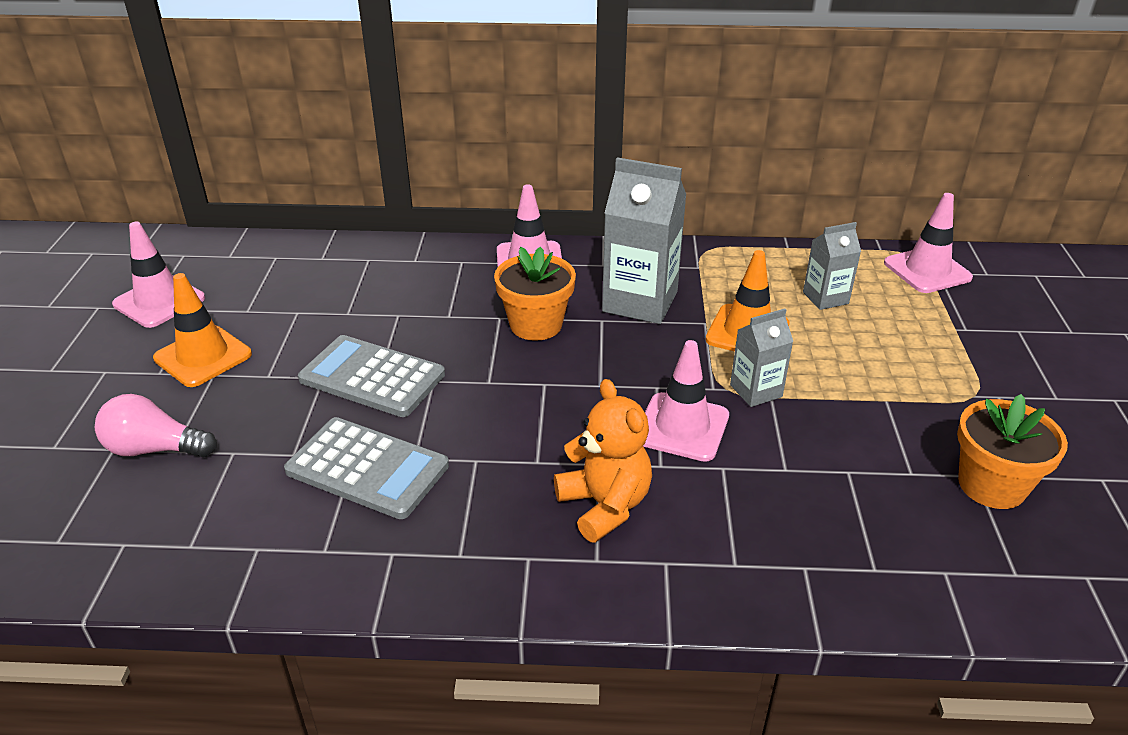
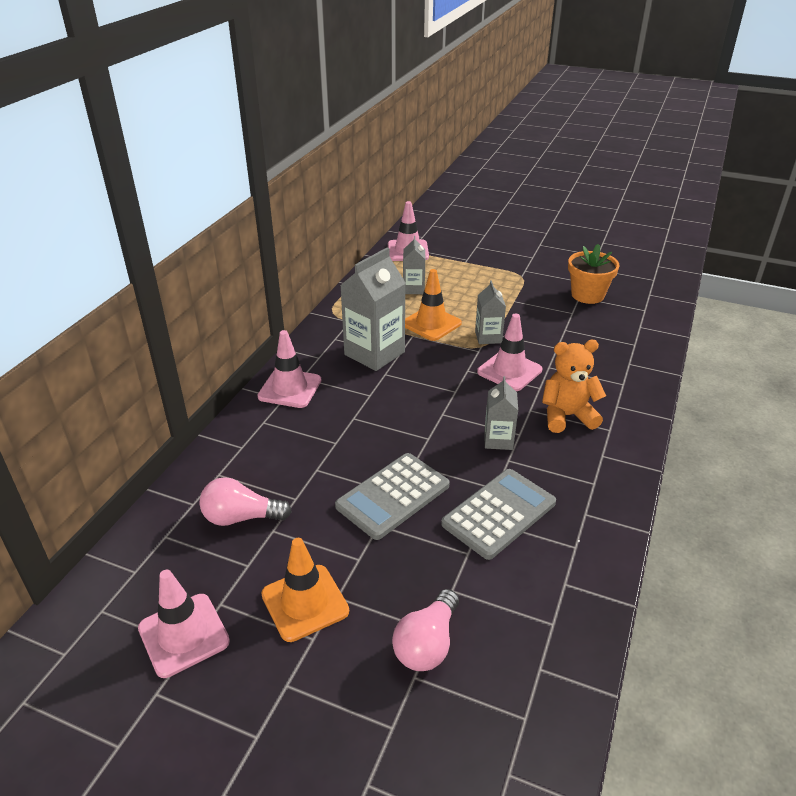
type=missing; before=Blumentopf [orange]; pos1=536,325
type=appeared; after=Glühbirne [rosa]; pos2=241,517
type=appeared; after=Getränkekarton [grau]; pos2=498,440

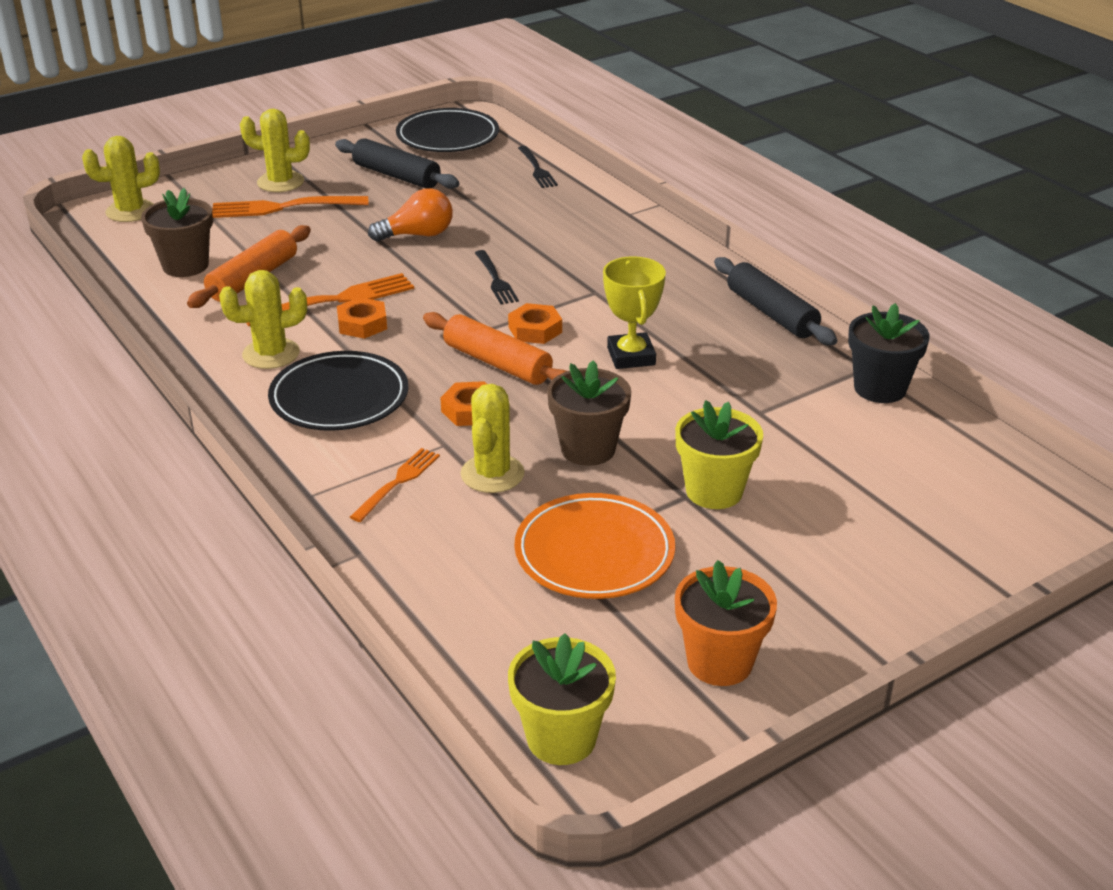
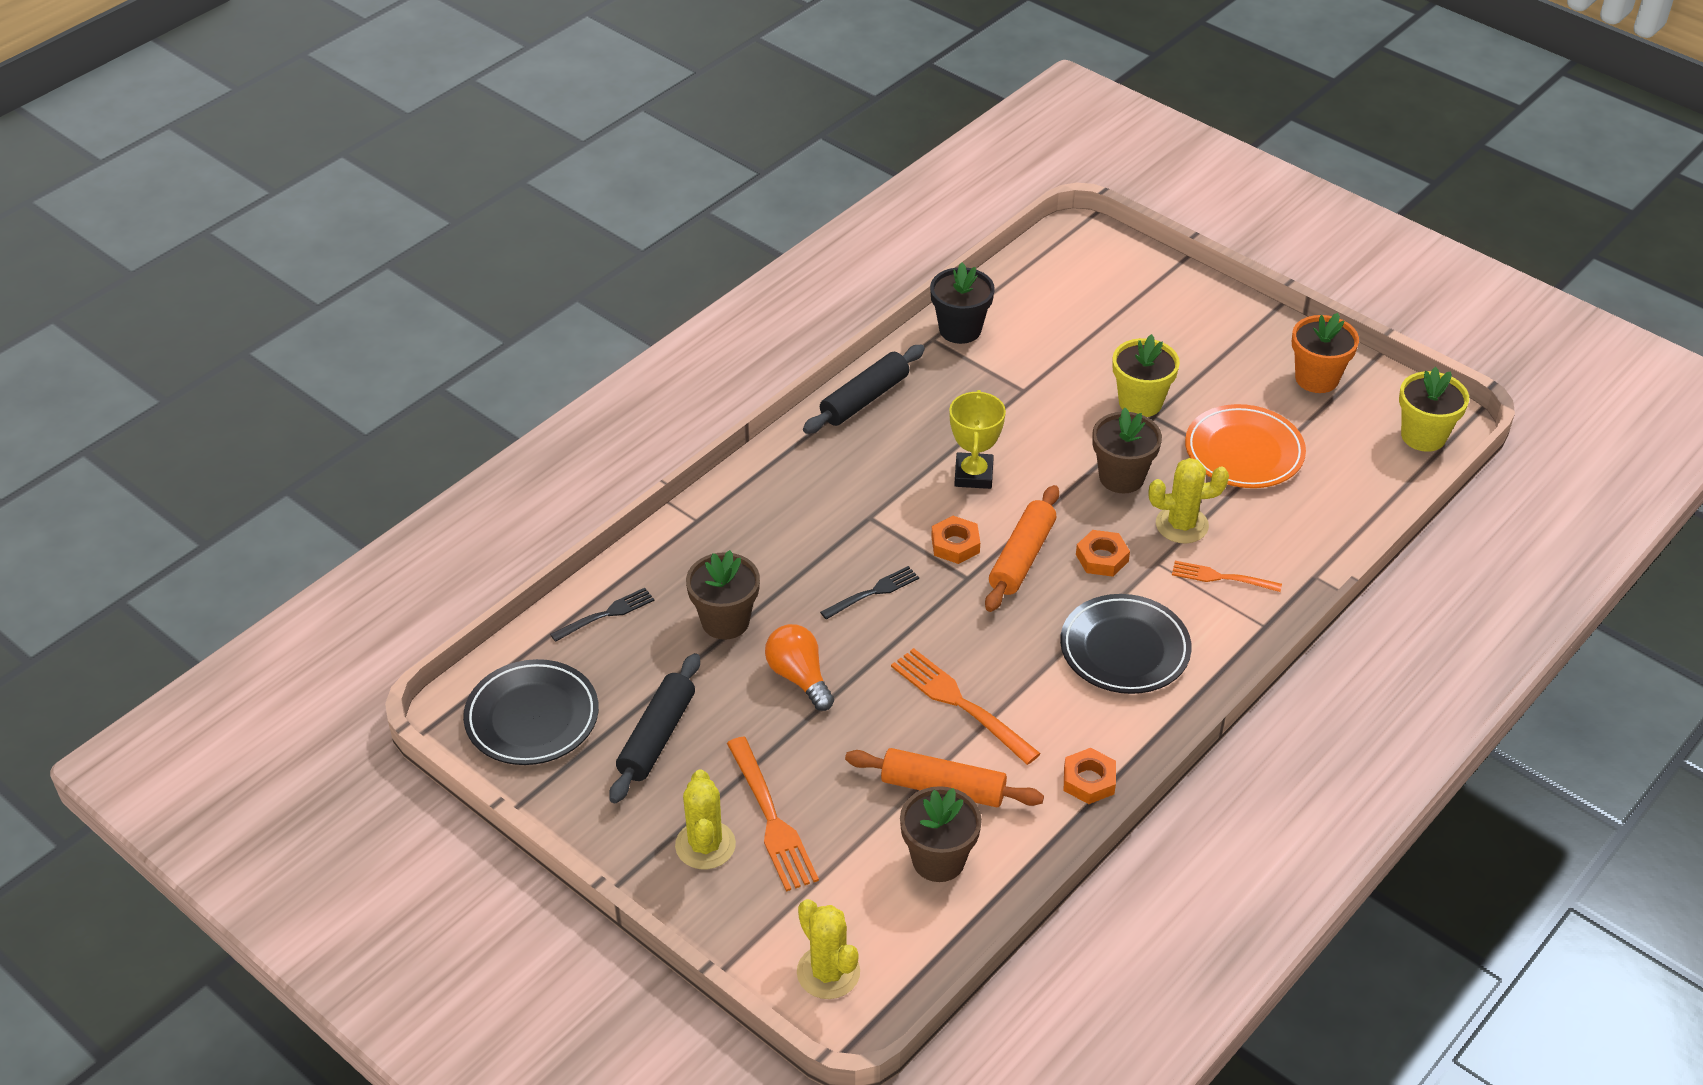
type=missing; before=Kaktus [gelb]; pos1=271,354
type=relocated; before=Sechskantmutter [orange]; pos1=362,324; pos2=1089,781
type=spun; before=Pokal [gelb]; pos1=631,356; pos2=973,475; turn=-60
type=appeared; after=Blumentopf [braun]; pos2=725,621

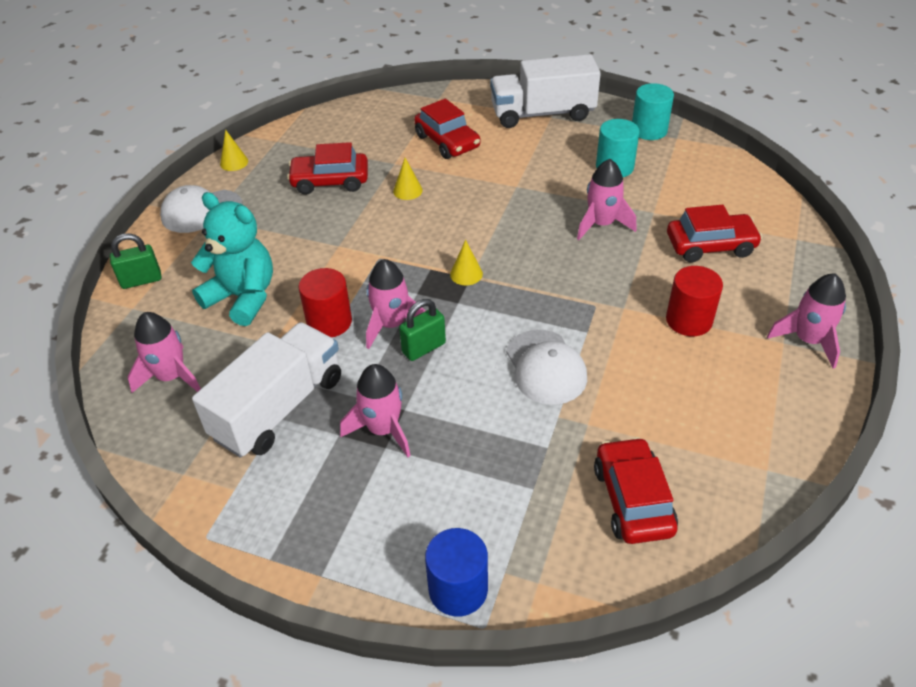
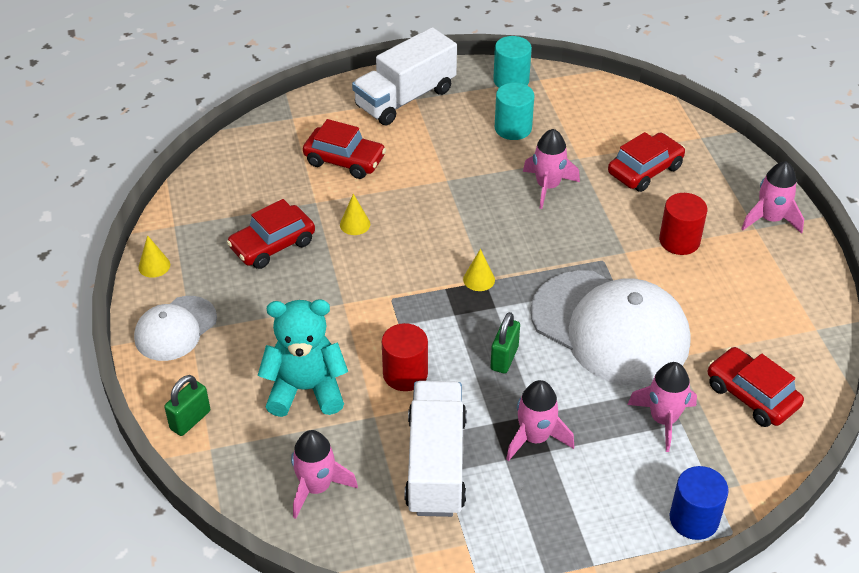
type=relocated; before=Rakete [rosa]; pos1=392,325; pos2=663,419
type=size; before=Kappe [weiß]; pos1=545,367; pos2=610,328; scale=1.87

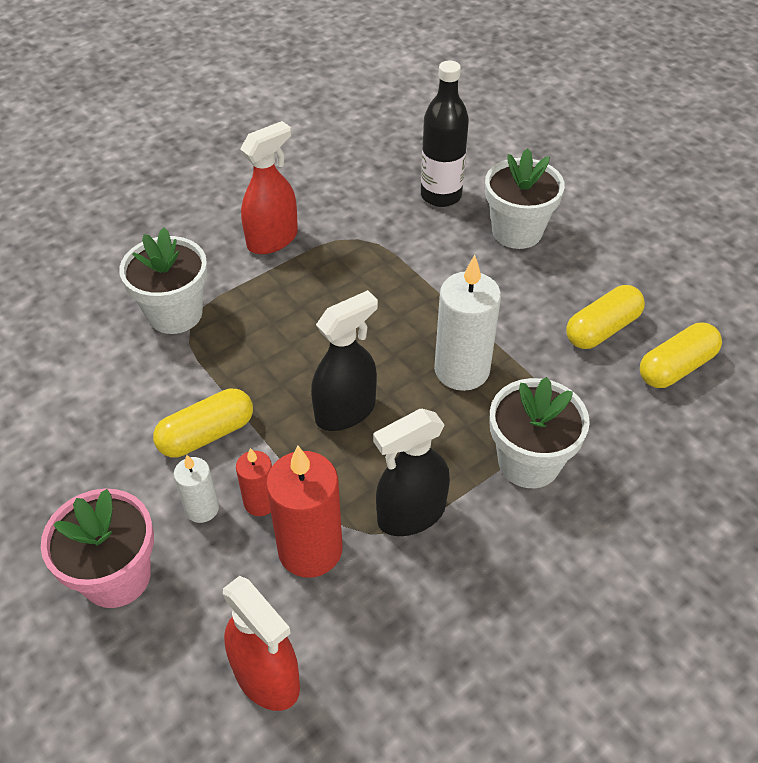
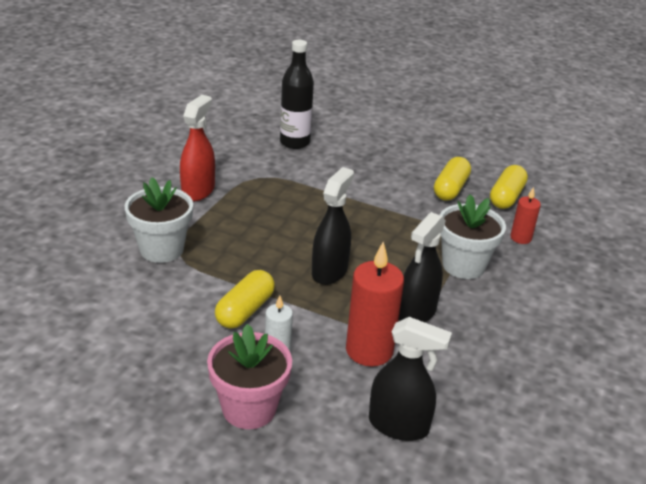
type=colour; before=Sprühflasche [rot]; after=Sprühflasche [schwarz]; pos1=267,677; pos2=398,425
type=relocated; before=Kerze [rot]; pos1=260,502; pos2=520,238
type=missing; before=Kerze [weiß]; pos1=461,370
type=missing; before=Blumentopf [weiß]; pos1=517,231

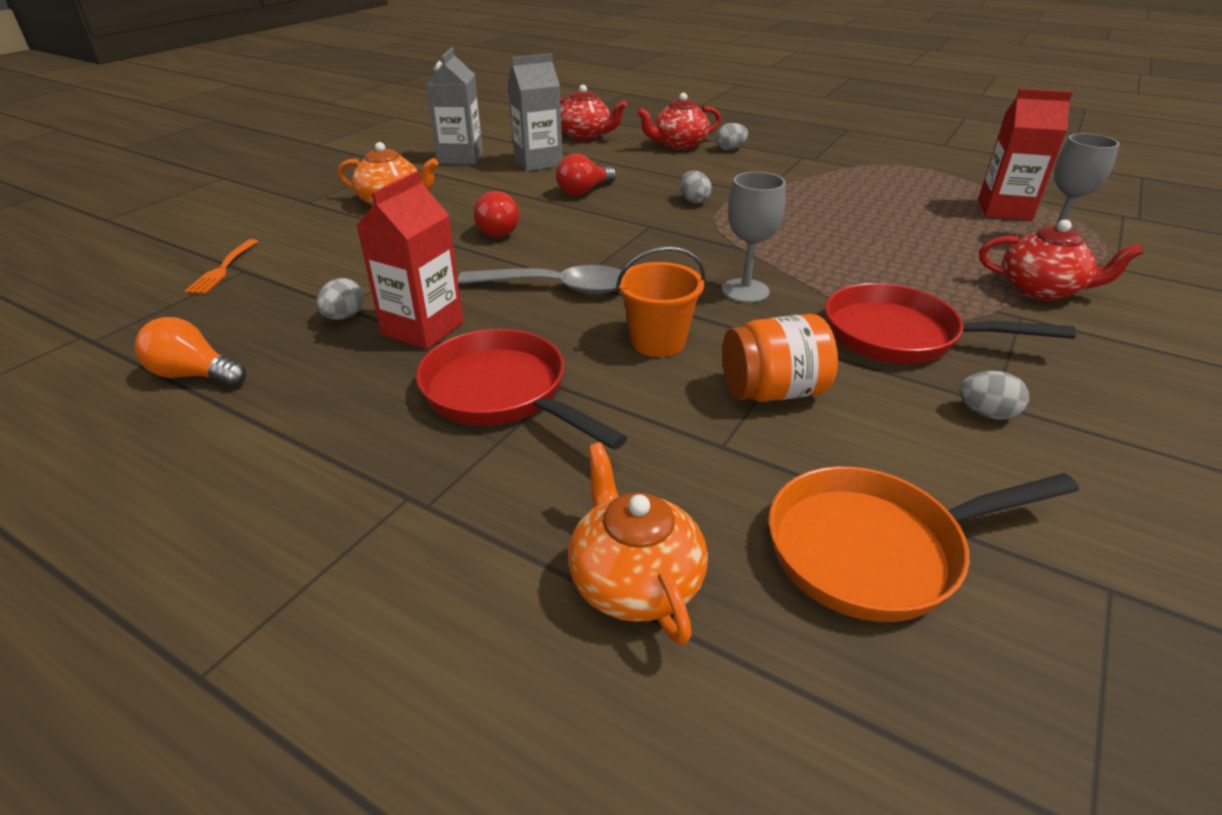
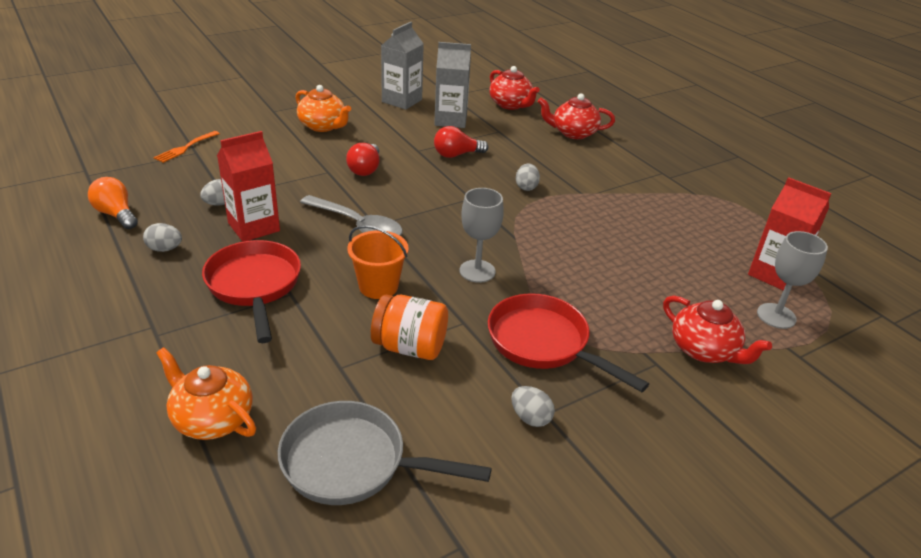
type=spun; before=Teekanne [orange]; pos1=634,581; pos2=212,419; turn=-60
type=relocated; before=Ei [grau]; pos1=730,149; pos2=165,249
type=colour; before=Pfanne [orange]; after=Pfanne [grau]; pos1=876,550; pos2=353,463

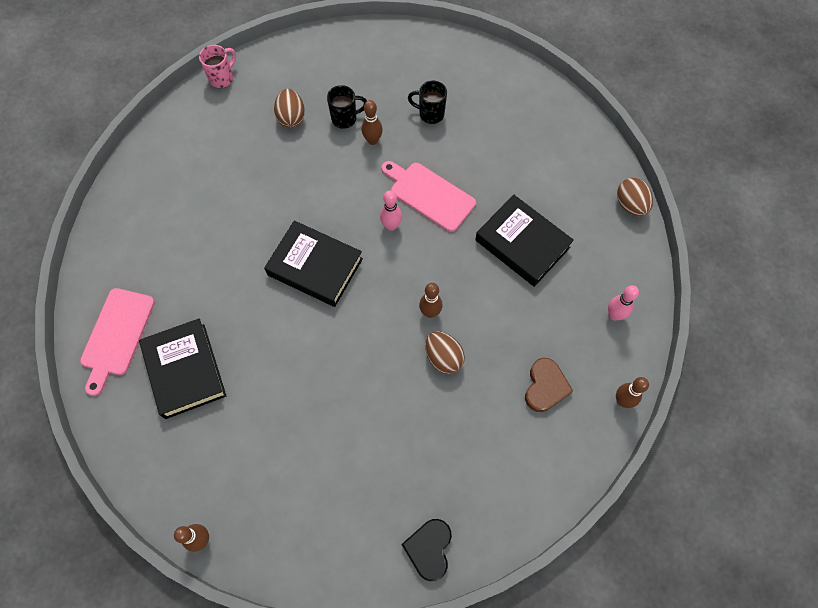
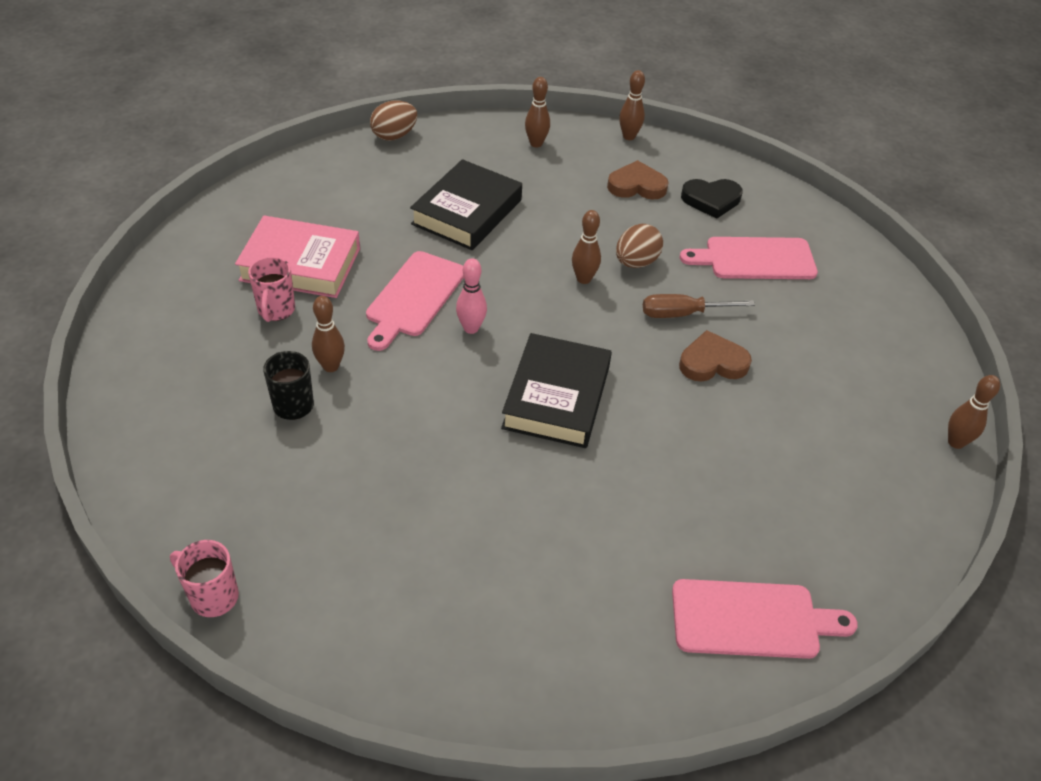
type=missing; before=Buch [schwarz]; pos1=185,370
type=missing; before=Ei [braun]; pos1=291,117
type=relocated; before=Herz [schwarz]; pos1=429,549; pos2=711,200
type=colour; before=Tasse [schwarz]; after=Tasse [rosa]; pos1=430,114; pos2=276,310
type=colour; before=Bowlingkegel [rosa]; after=Bowlingkegel [braun]; pos1=614,315; pos2=536,143
type=appeared; after=Buch [rosa]; pos2=300,264
type=appeared; after=Schraubenzieher [braun]; pos2=682,314
type=appeared; after=Herz [braun]; pos2=712,362
type=appeared; after=Schneidebrett [rosa]; pos2=755,259

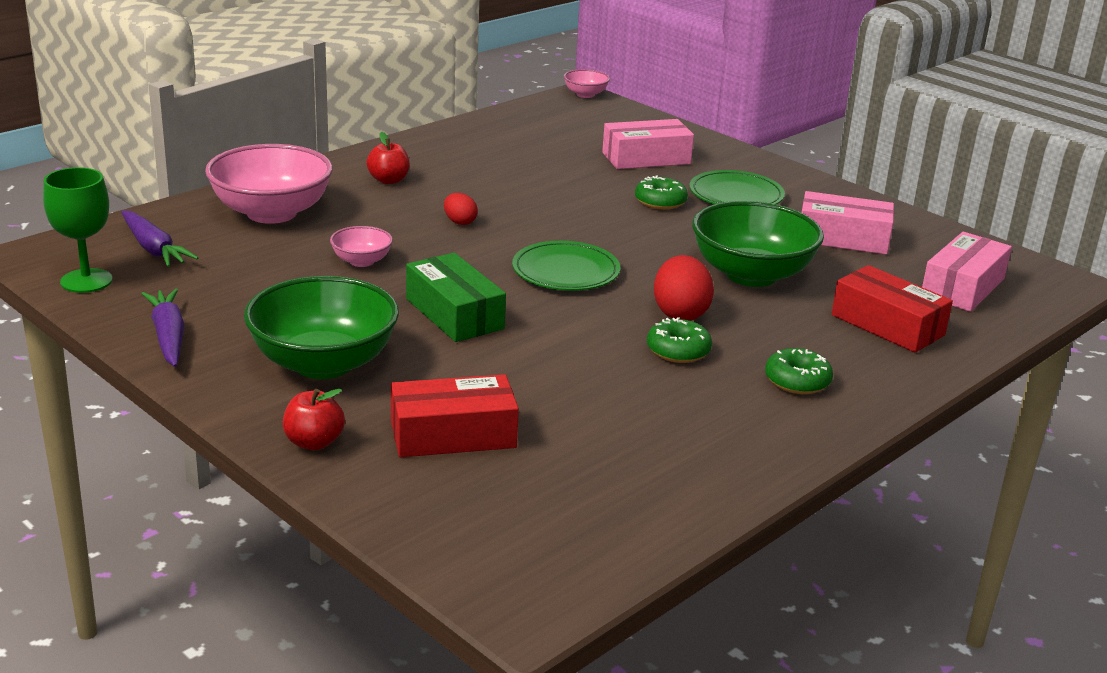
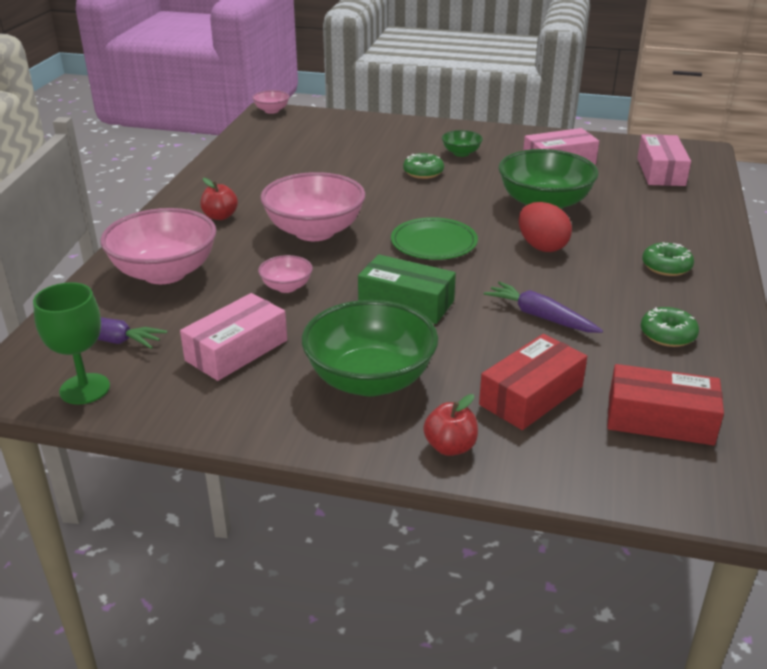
type=relocated; before=Karotte [lila]; pos1=168,336; pos2=540,316
type=exchanged; before=Ei [rot]; after=Schüssel [rosa]; pos1=459,222; pos2=314,231
type=relocated; before=Schachtel [rosa]; pos1=646,158; pos2=237,350
type=relocated; before=Donut [grün]; pos1=678,351; pos2=667,335
type=exchanged; before=Teller [grün]; after=Schüssel [grün]; pos1=736,195; pos2=461,153
type=relocated; before=Schachtel [rot]; pos1=887,325; pos2=660,419

